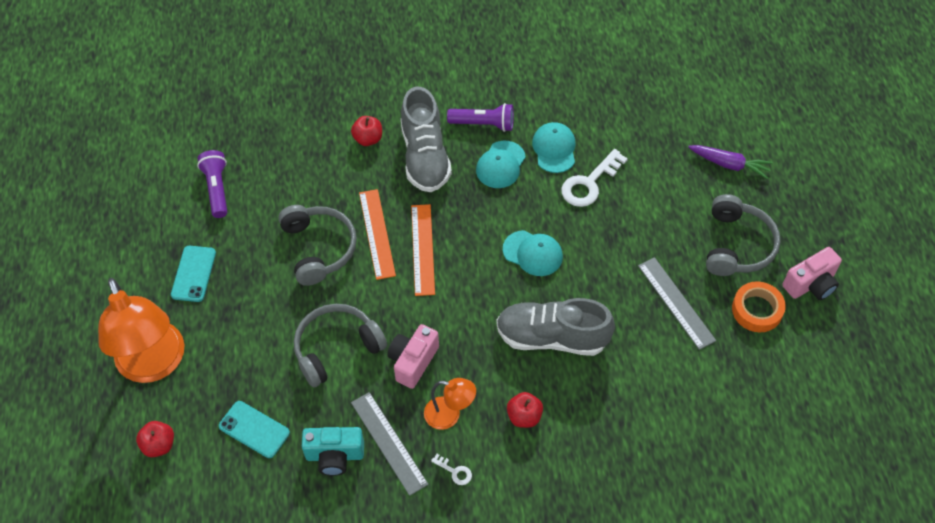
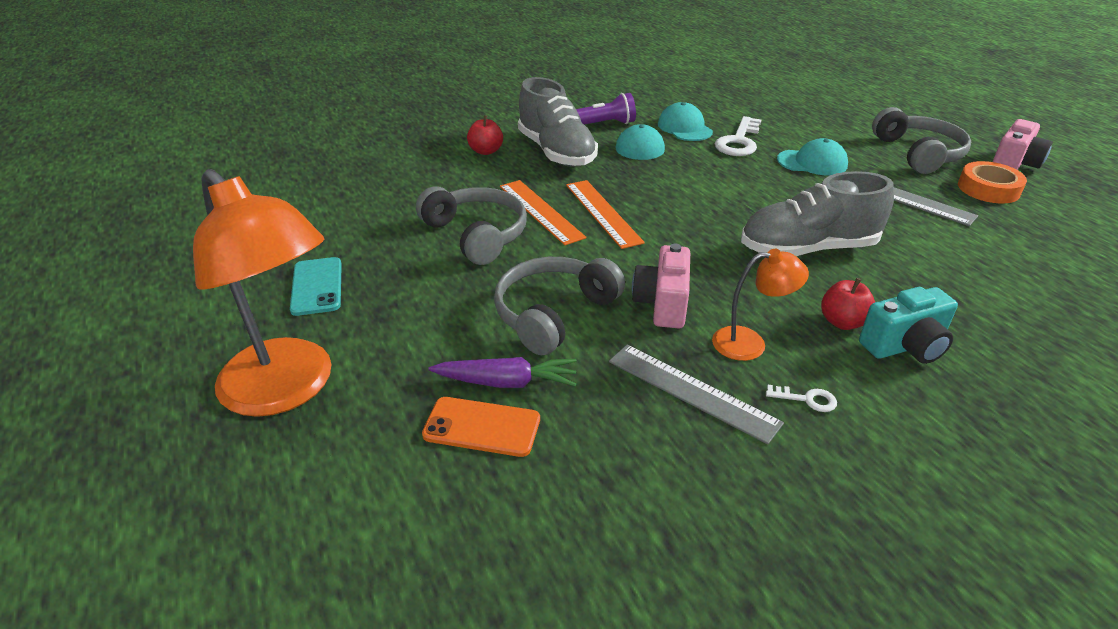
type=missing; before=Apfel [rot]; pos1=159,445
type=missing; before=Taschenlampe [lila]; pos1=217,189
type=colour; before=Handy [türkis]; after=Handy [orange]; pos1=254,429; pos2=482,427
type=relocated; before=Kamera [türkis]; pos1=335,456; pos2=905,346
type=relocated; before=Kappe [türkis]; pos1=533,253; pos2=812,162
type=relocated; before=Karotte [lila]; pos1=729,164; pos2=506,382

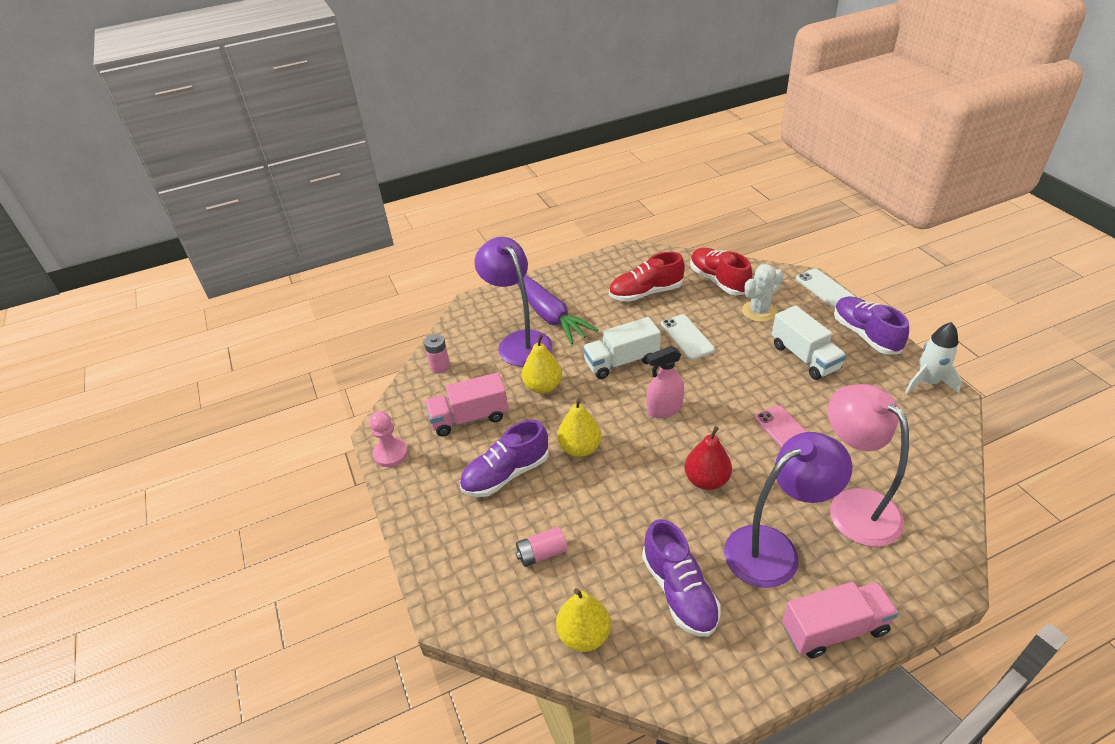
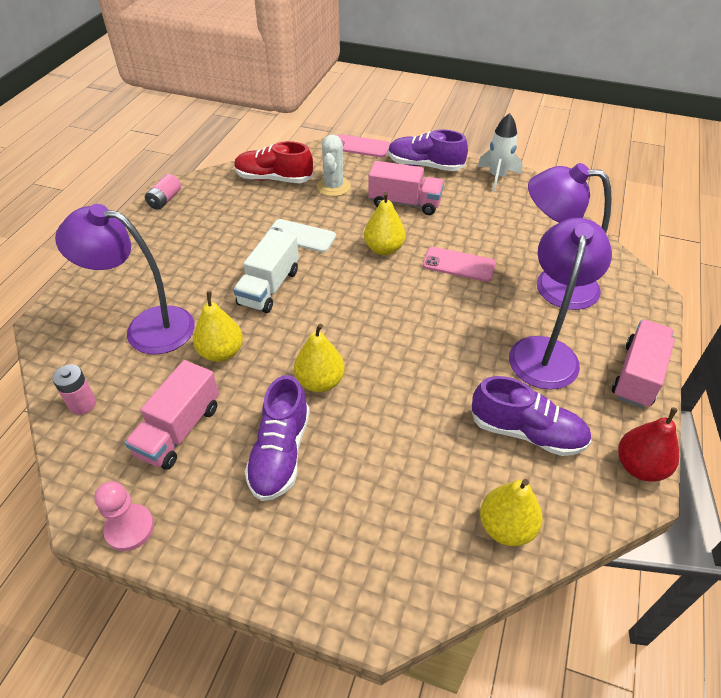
type=relocated; before=Batterie [rosa]; pos1=542,553; pos2=165,200
type=missing; before=Karotte [lila]; pos1=548,314
type=missing; before=Schuh [rot]; pos1=645,293
type=missing; before=Sprühflasche [rosa]; pos1=664,409
type=relocated; before=Birne [rot]; pos1=706,480; pos2=640,467
type=colour; before=Lastwagen [weiß]; after=Lastwagen [rosa]; pos1=804,357; pos2=405,203
type=colour; before=Handy [weiß]; after=Handy [rosa]; pos1=824,288; pos2=360,146
type=colour; before=Lampe [rosa]; after=Lampe [lila]; pos1=853,506; pos2=553,286
type=appeared; after=Birne [gelb]; pos2=384,249

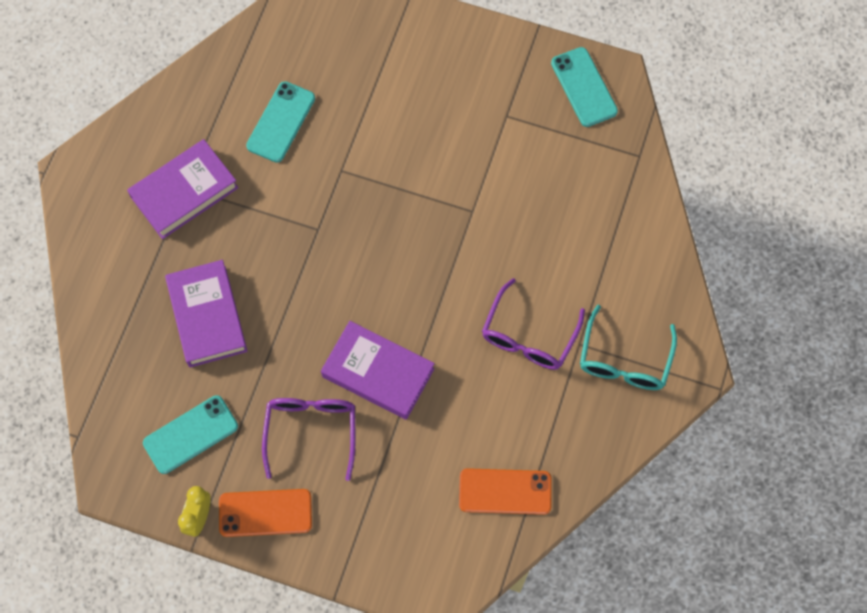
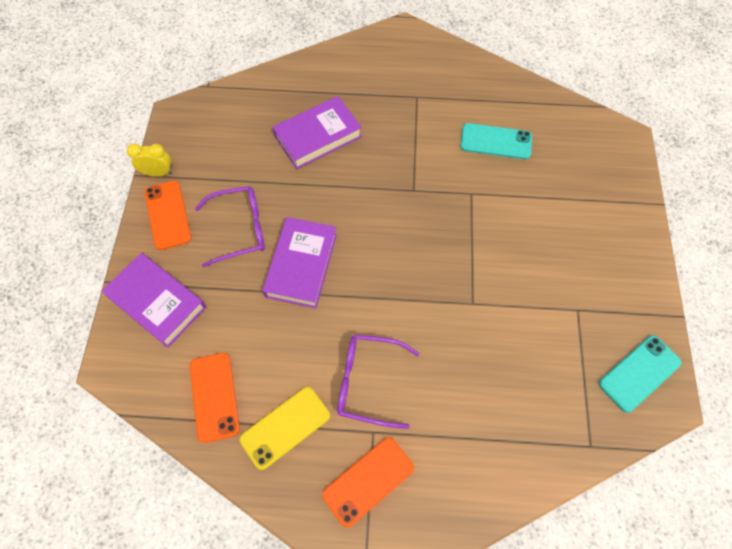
type=relocated; before=Buch [lila]; pos1=184,192; pos2=157,302
type=missing; before=Handy [türkis]; pos1=190,434
type=exchanged; before=Brille [türkis]; after=Handy [orange]; pos1=624,360; pos2=368,481
type=appeared; after=Handy [gelb]; pos2=285,427

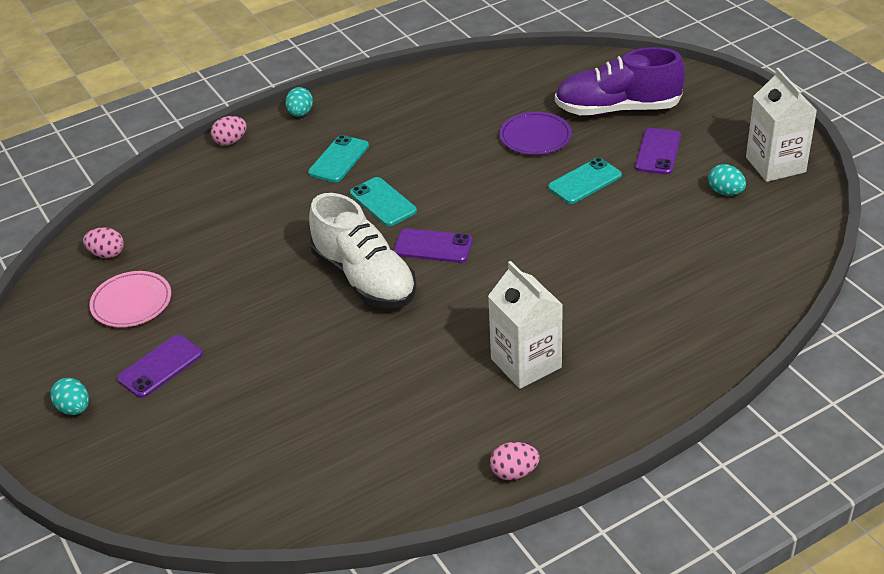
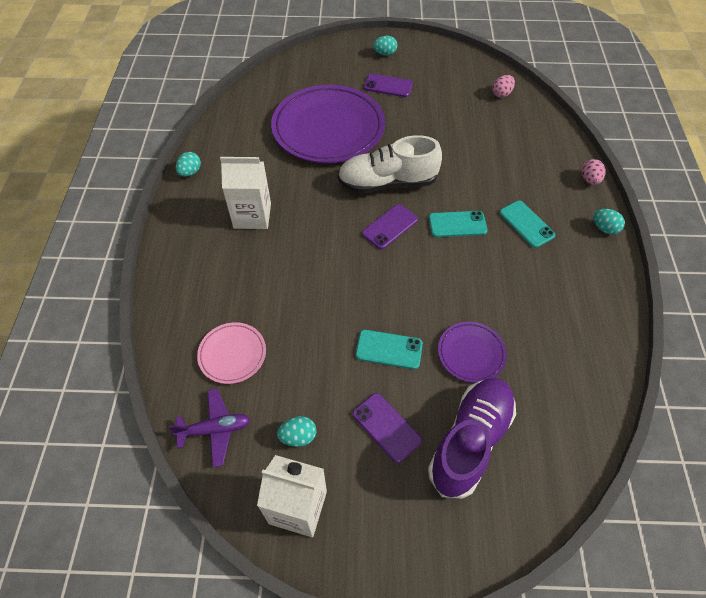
type=relocated; before=Teller [rosa]; pos1=131,302; pos2=232,354
type=spun; before=Handy [lila]; pos1=160,366; pos2=388,86; turn=-60
type=colour; before=Ei [rosa]; after=Ei [türkis]; pos1=514,472; pos2=190,172
type=spun; before=Handy [türkis]; pos1=585,181; pos2=389,349; turn=-75
type=appeared; after=Flugzeug [lila]; pos2=215,429
type=appeared; after=Teller [lila]; pos2=328,128

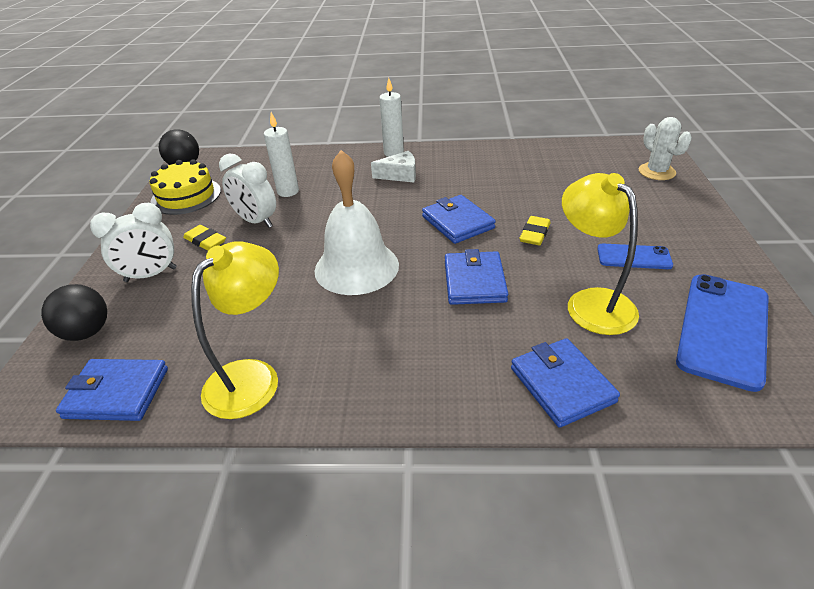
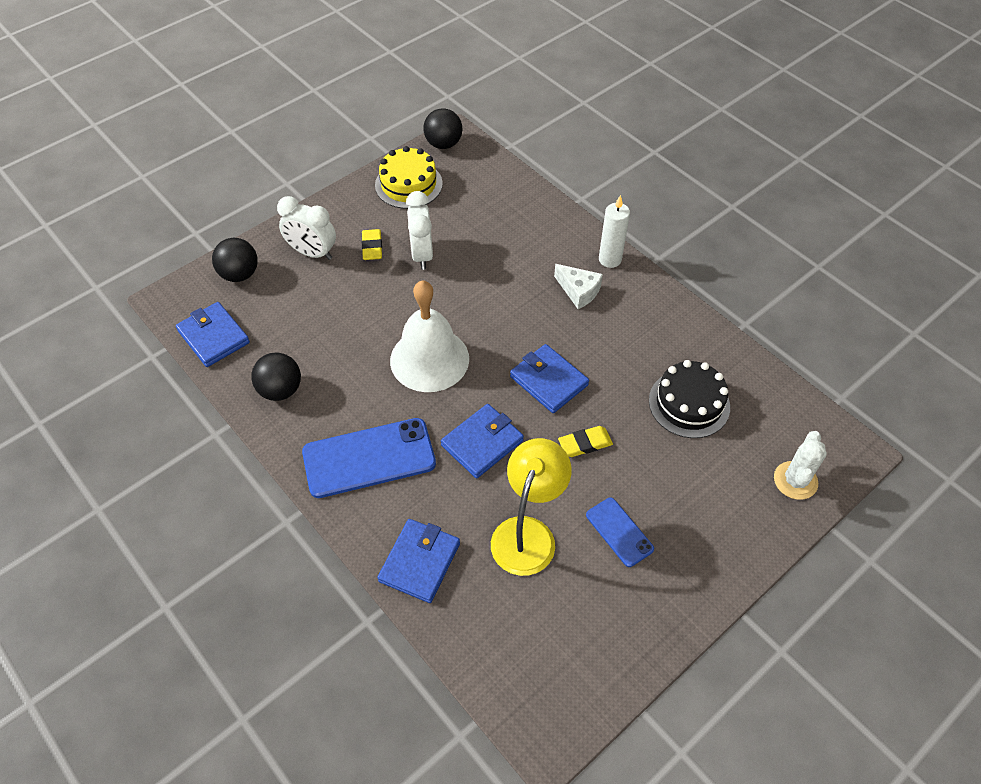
type=exchanged; before=Lampe [gelb]; after=Ball [schwarz]; pos1=252,377; pos2=280,390
type=missing; before=Kerze [weiß]; pos1=288,191
type=spun; before=Geldbörse [blau]; pos1=457,222; pos2=548,381; turn=-60
type=relocated; before=Handy [blau]; pos1=723,329; pos2=369,458
type=appeared; after=Kuchen [schwarz]; pos2=689,403

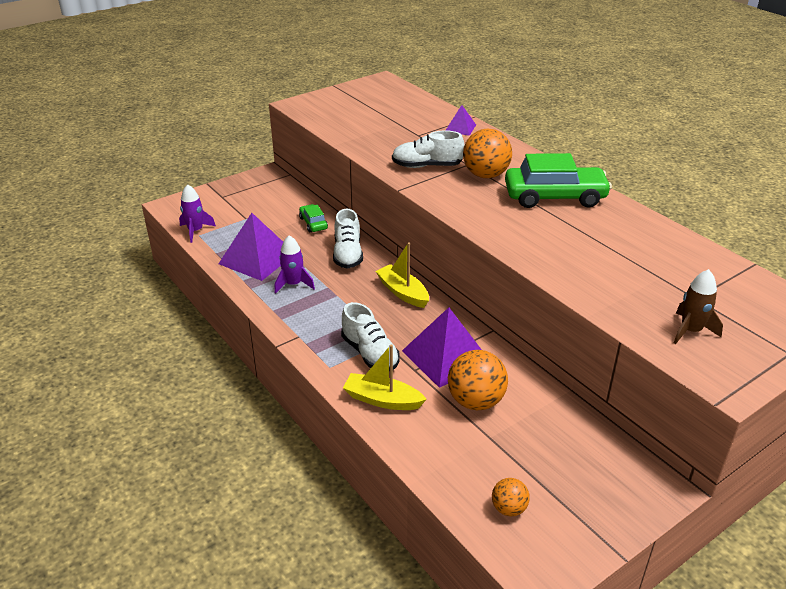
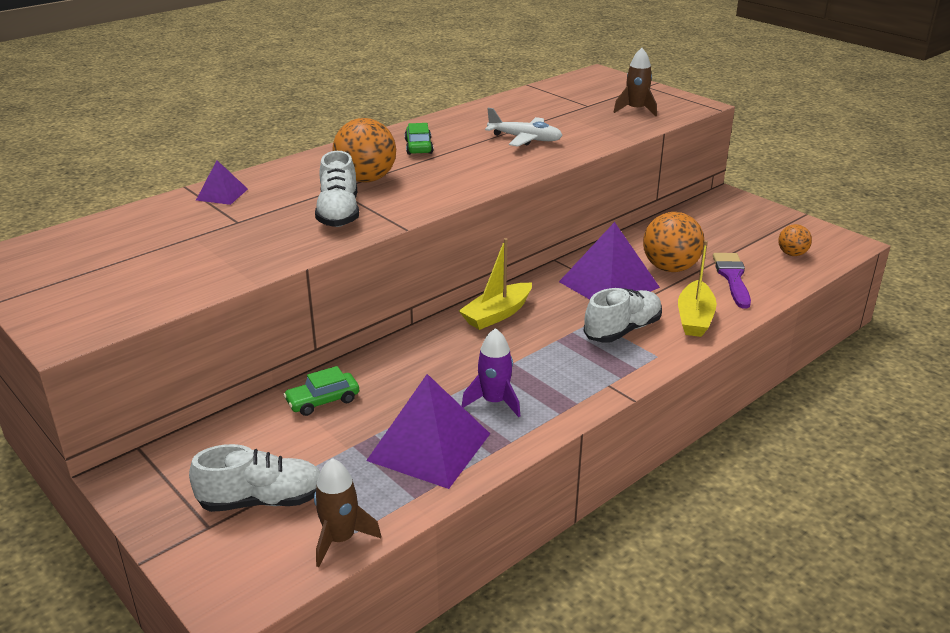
type=colour; before=Rakete [lila]; after=Rakete [braun]; pos1=195,231; pos2=340,539
type=relocated; before=Schuh [weiß]; pos1=348,254; pos2=262,500
type=size; before=Auto [grün]; pos1=554,197; pos2=418,147; scale=0.49
type=appeared; after=Flugzeug [weiß]; pos2=525,139
type=appeared; after=Pinsel [lila]; pos2=732,277

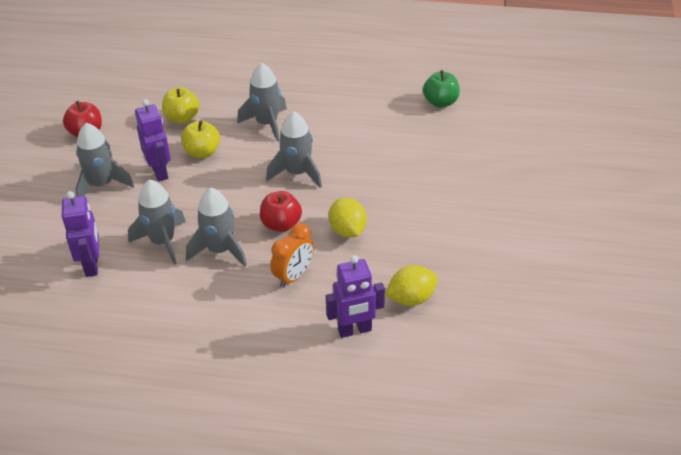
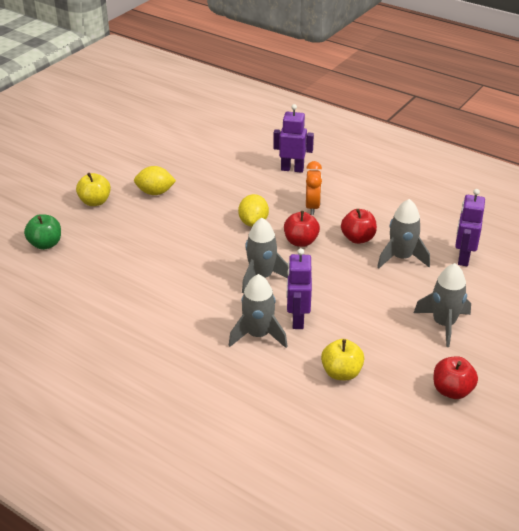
type=relocated; before=Roboter [lila]; pos1=160,172; pos2=297,320
type=relocated; before=Apfel [gelb]; pos1=202,152; pos2=95,202
type=exchanged; before=Rakete [grau]; after=Apfel [rot]; pos1=220,250; pos2=358,238
type=spun; before=Wecker [orange]; pos1=294,276; pos2=312,207; turn=120
type=relocated; before=Zitrone [gelb]; pos1=411,298; pos2=155,192
type=relocated; before=Apfel [grün]; pos1=440,102; pos2=45,244

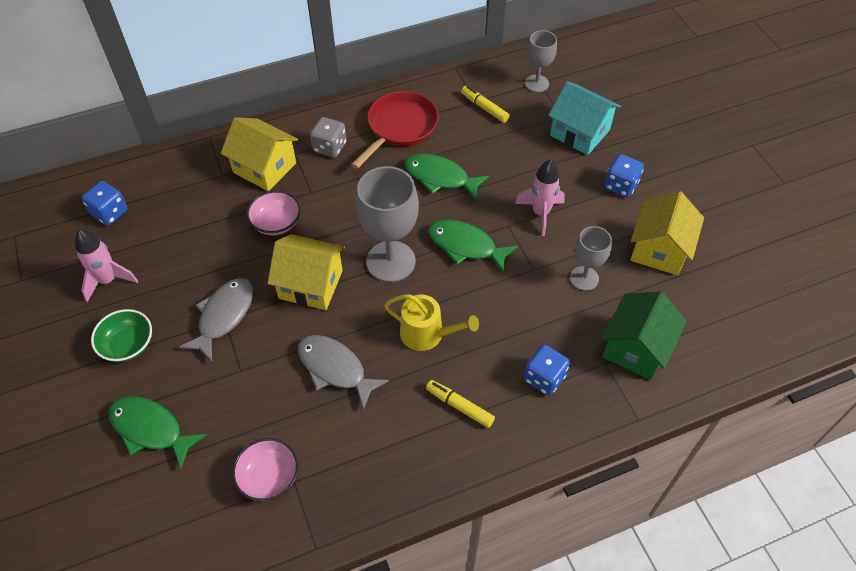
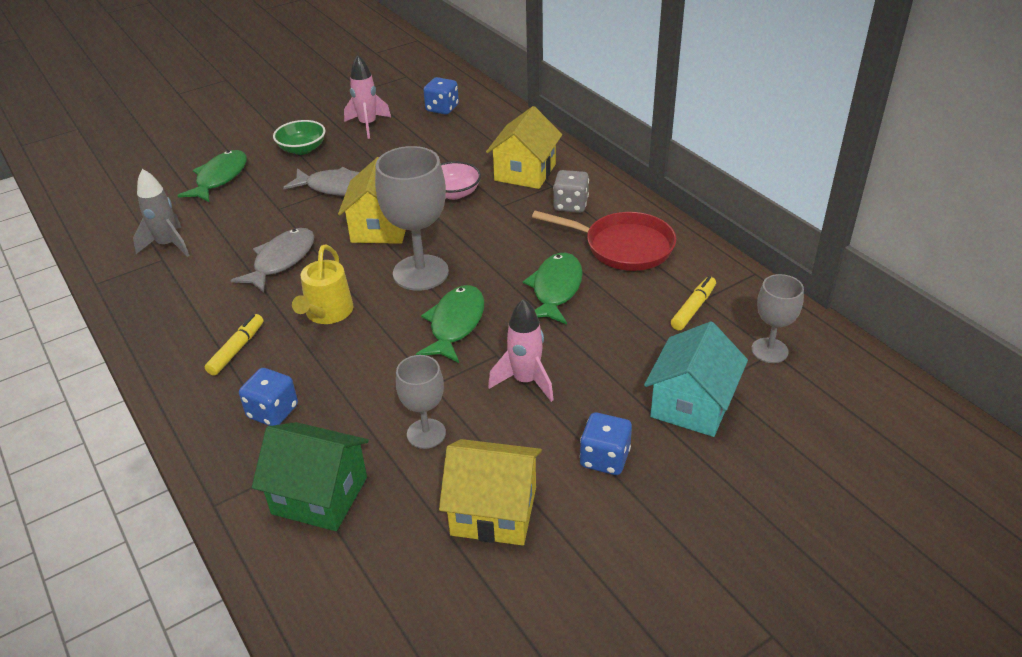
type=exchanged; before=Schüssel [rosa]; after=Rakete [grau]; pos1=269,477; pos2=168,245

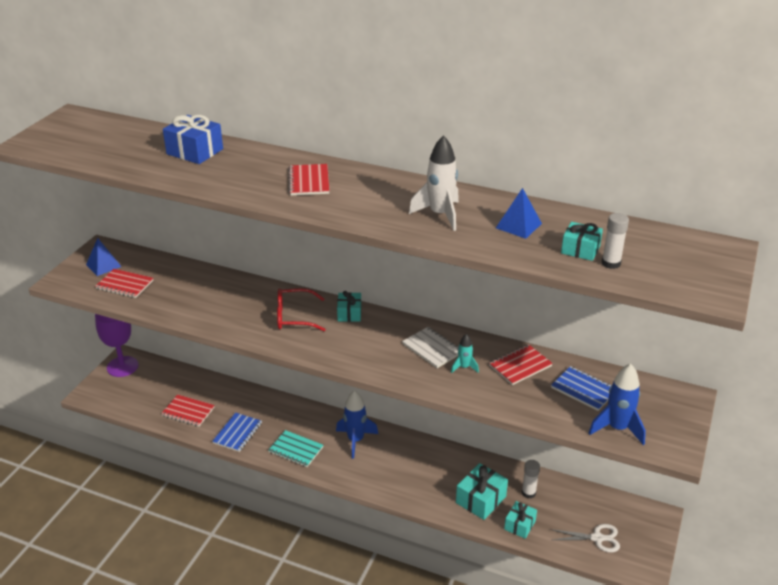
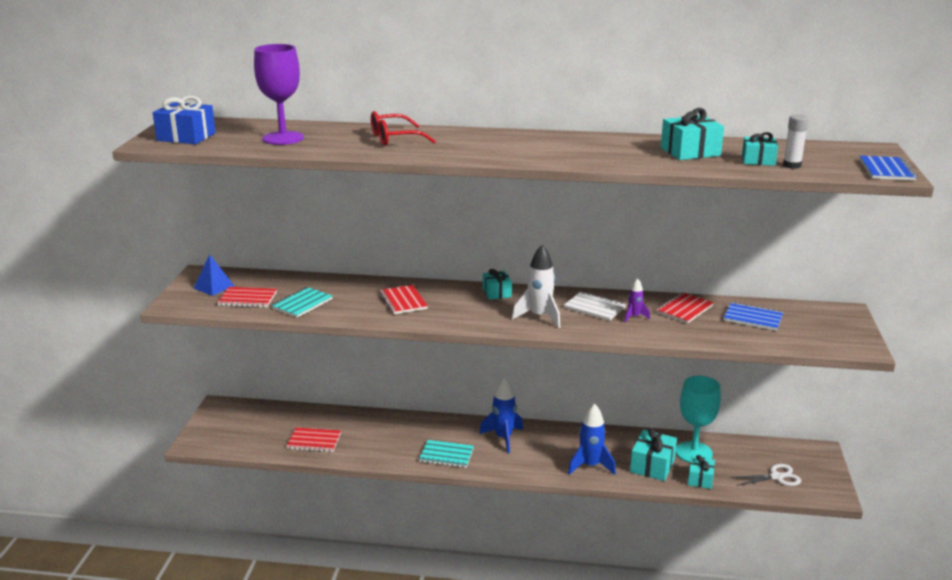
type=relocated; before=Kelch [lila]; pos1=122,366; pos2=283,138
type=relocated; before=Geschenk [blau]; pos1=195,151; pos2=186,137
type=relocated; before=Notizbuch [blau]; pos1=237,433; pos2=886,170
type=relocated; before=Brille [rot]; pos1=294,317; pos2=395,138
type=relocated; before=Notizbuch [rot]; pos1=309,181; pos2=403,301
type=relocated; before=Rakete [weiß]; pos1=440,215; pos2=539,317
type=colour; before=Rakete [türkis]; after=Rakete [lila]; pos1=464,367; pos2=634,317
type=exchanged; before=Pyramide [blau]; after=Geschenk [türkis]; pos1=518,225; pos2=690,152
type=exchanged; before=Klebestift [weiß]; after=Kelch [türkis]; pos1=528,493; pos2=694,452
type=relocated; before=Rakete [blau]; pos1=617,428; pos2=590,466
type=appeared; after=Notizbuch [türkis]; pos2=302,304

